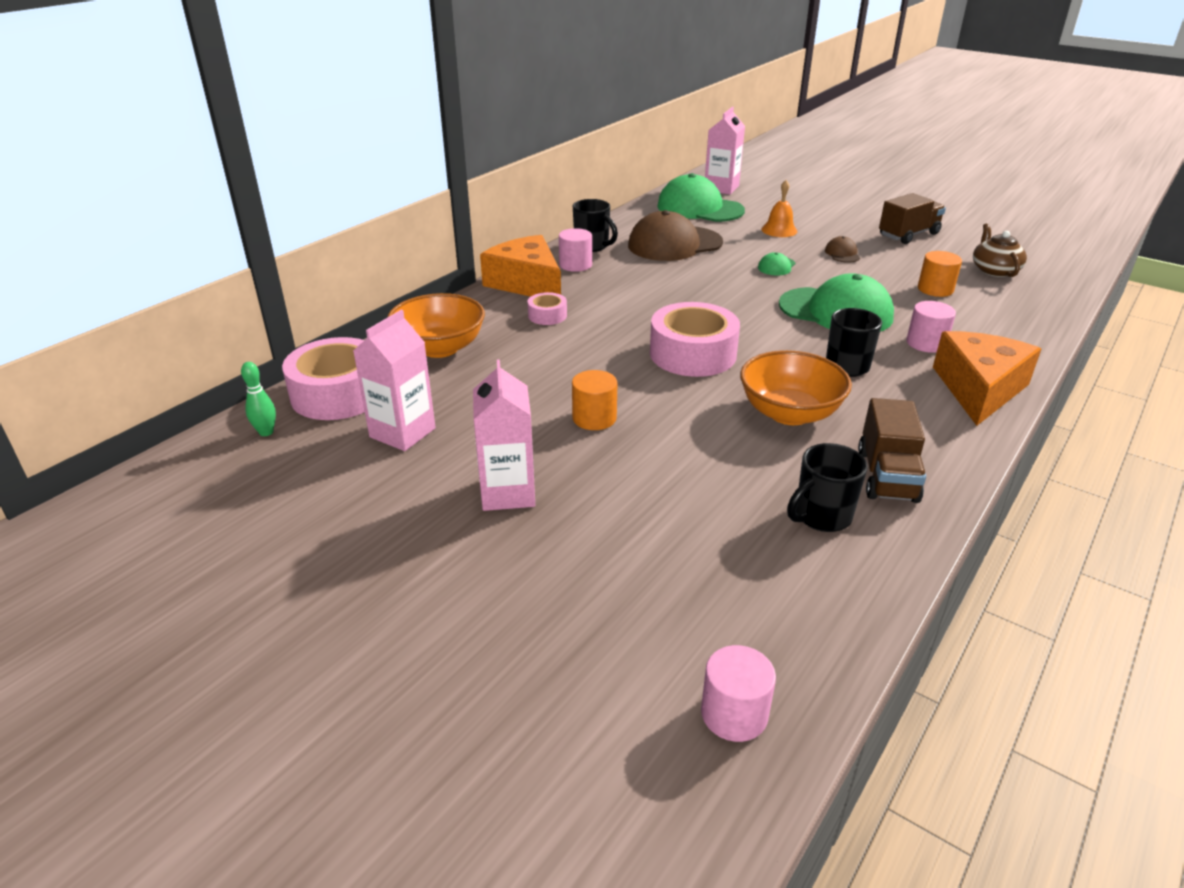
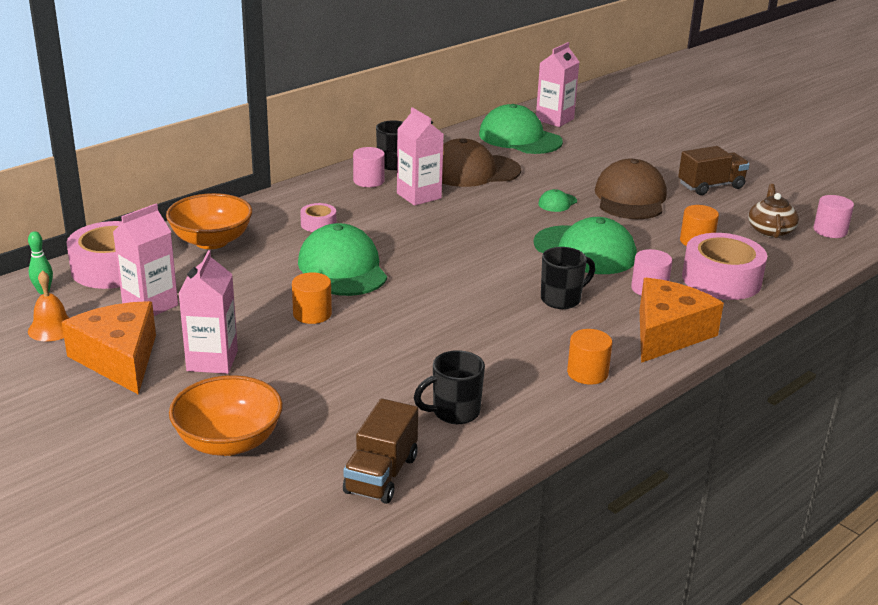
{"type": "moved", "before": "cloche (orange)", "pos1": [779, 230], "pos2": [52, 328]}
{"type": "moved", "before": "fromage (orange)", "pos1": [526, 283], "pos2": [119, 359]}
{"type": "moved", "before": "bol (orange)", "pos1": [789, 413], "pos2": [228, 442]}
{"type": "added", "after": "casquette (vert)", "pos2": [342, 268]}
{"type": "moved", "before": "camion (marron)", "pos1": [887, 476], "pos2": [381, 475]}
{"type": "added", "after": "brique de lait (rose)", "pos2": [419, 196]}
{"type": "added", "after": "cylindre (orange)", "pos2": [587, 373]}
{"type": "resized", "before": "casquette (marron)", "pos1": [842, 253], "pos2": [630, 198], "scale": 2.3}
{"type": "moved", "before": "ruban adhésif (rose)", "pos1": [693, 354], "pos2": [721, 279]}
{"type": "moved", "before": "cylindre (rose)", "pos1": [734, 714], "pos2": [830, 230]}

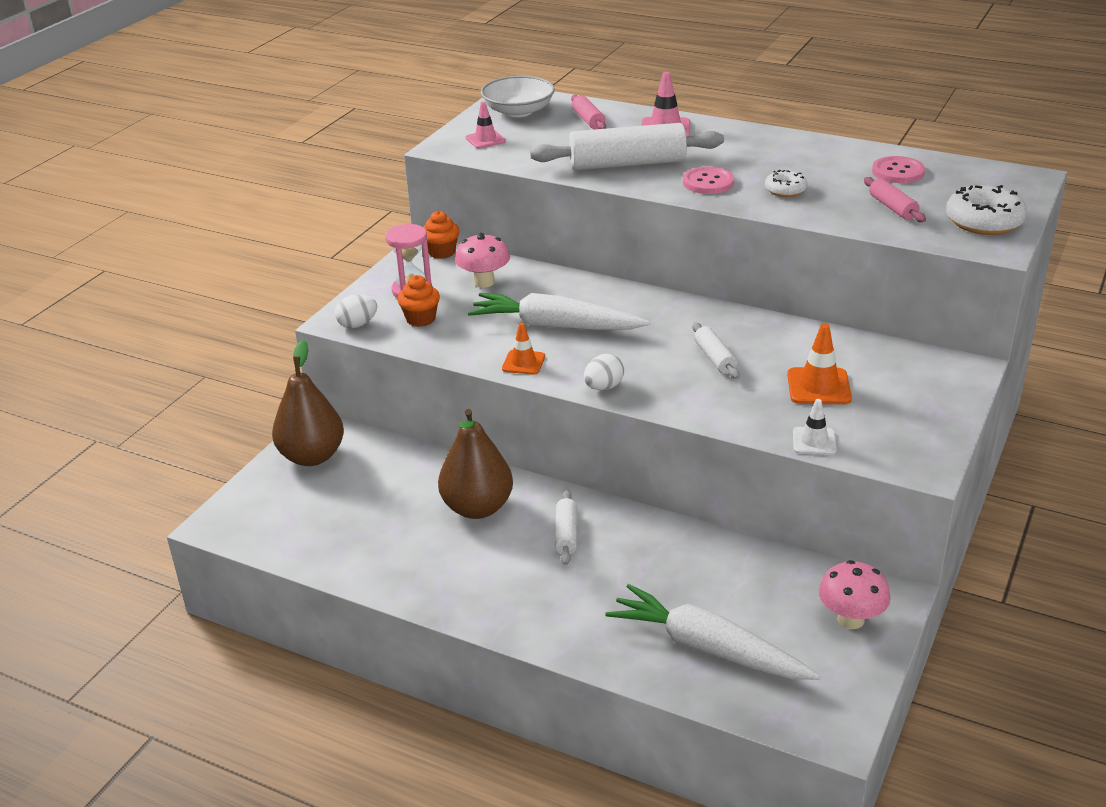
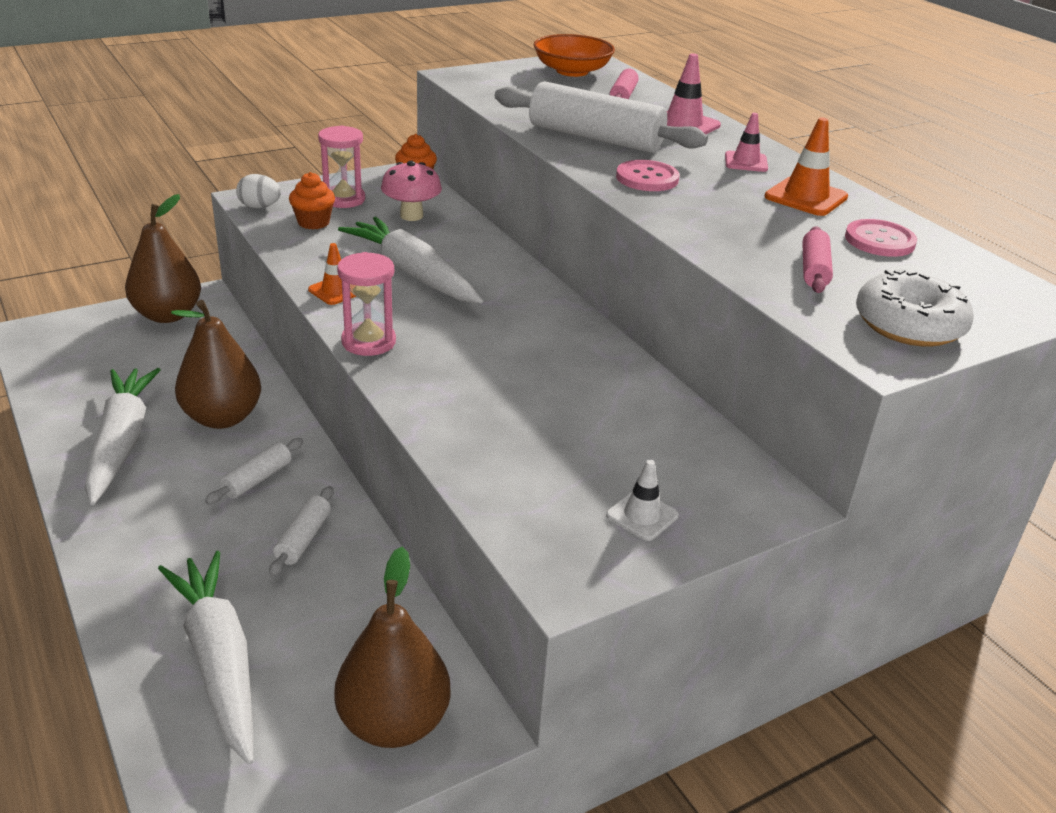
{"type": "added", "after": "carotte (blanc)", "pos2": [121, 442]}
{"type": "moved", "before": "rouleau à pâtisserie (blanc)", "pos1": [714, 358], "pos2": [303, 539]}
{"type": "replaced", "before": "champignon (rose)", "after": "poire (marron)", "pos1": [851, 619], "pos2": [394, 722]}
{"type": "replaced", "before": "œuf (blanc)", "after": "sablier (rose)", "pos1": [603, 387], "pos2": [368, 342]}
{"type": "recoloured", "before": "bol (blanc)", "after": "bol (orange)", "pos1": [518, 111], "pos2": [572, 71]}
{"type": "moved", "before": "cône de chantier (blanc)", "pos1": [814, 441], "pos2": [642, 515]}
{"type": "moved", "before": "cône de chantier (rose)", "pos1": [485, 139], "pos2": [746, 162]}
{"type": "moved", "before": "cône de chantier (orange)", "pos1": [818, 387], "pos2": [806, 197]}
{"type": "removed", "before": "beignet (blanc)", "pos1": [785, 190]}

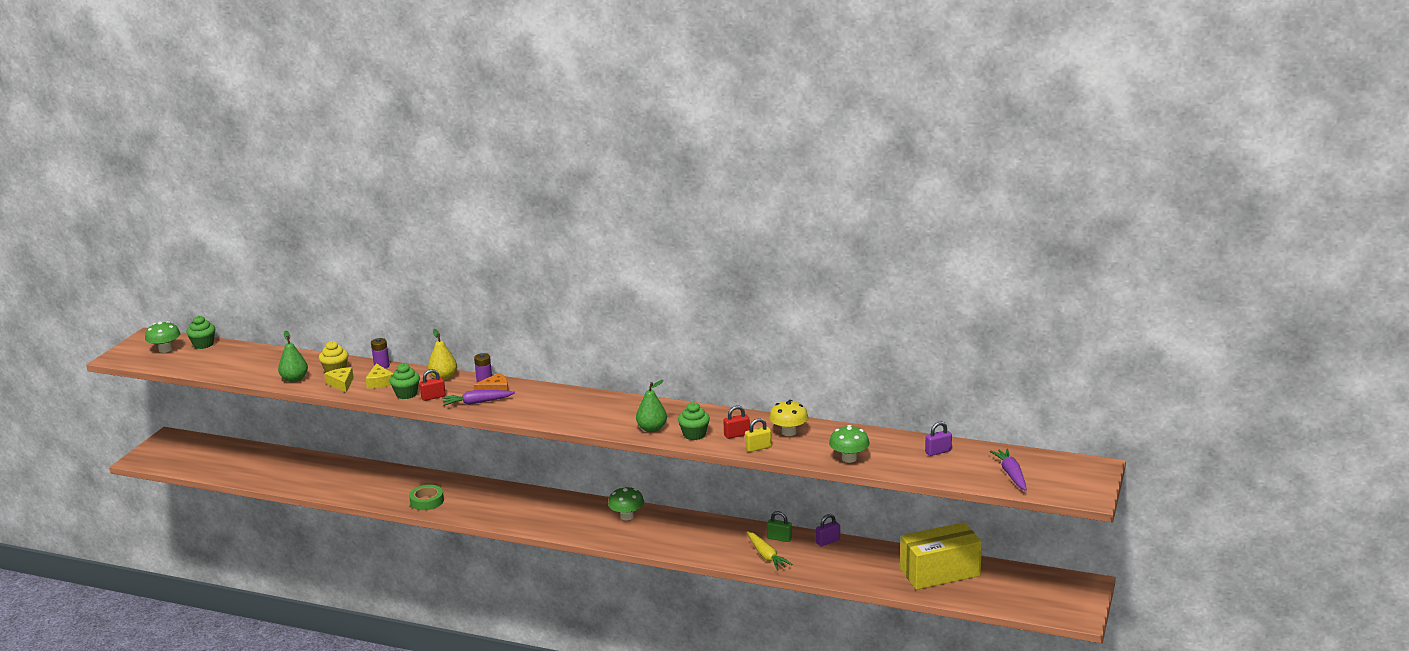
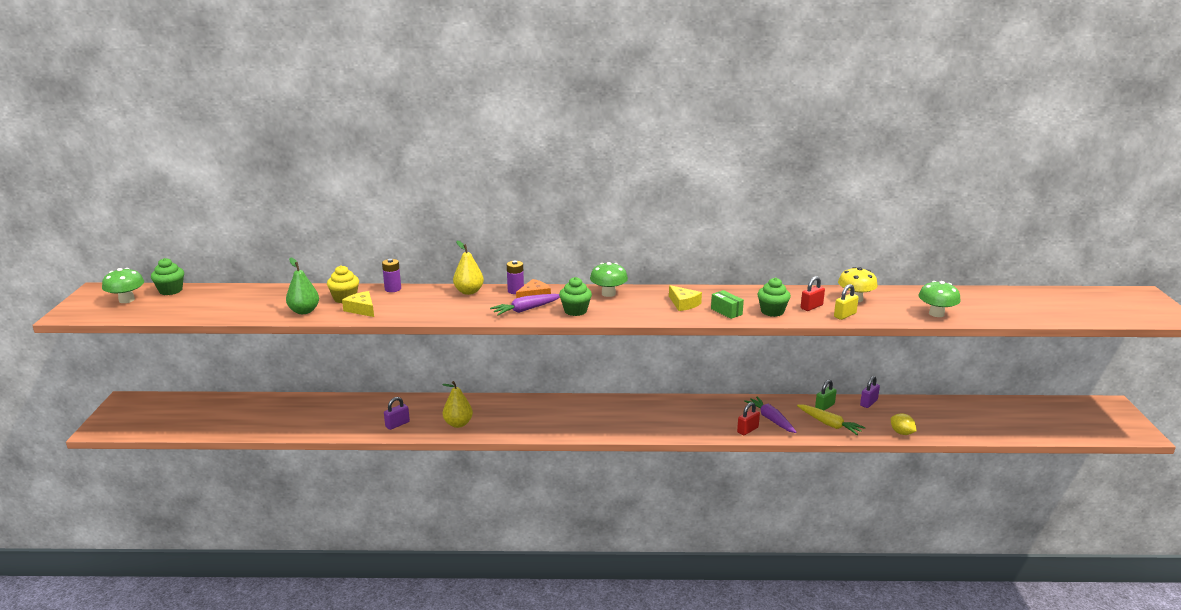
{"type": "moved", "before": "cadenas (violet)", "pos1": [938, 451], "pos2": [397, 424]}
{"type": "replaced", "before": "ruban adhésif (vert)", "after": "poire (jaune)", "pos1": [427, 501], "pos2": [458, 424]}
{"type": "moved", "before": "muffin (vert)", "pos1": [406, 394], "pos2": [575, 311]}
{"type": "moved", "before": "champignon (vert)", "pos1": [627, 516], "pos2": [608, 293]}
{"type": "moved", "before": "fromage (jaune)", "pos1": [379, 382], "pos2": [683, 304]}
{"type": "replaced", "before": "poire (vert)", "after": "boîte (vert)", "pos1": [652, 429], "pos2": [726, 311]}
{"type": "moved", "before": "cadenas (rouge)", "pos1": [433, 397], "pos2": [747, 430]}
{"type": "moved", "before": "carotte (violet)", "pos1": [1011, 474], "pos2": [771, 419]}
{"type": "turned", "before": "cadenas (vert)", "pos1": [779, 538], "pos2": [824, 406], "turn": -45}
{"type": "added", "after": "citron (jaune)", "pos2": [901, 433]}
{"type": "removed", "before": "boîte (jaune)", "pos1": [940, 572]}

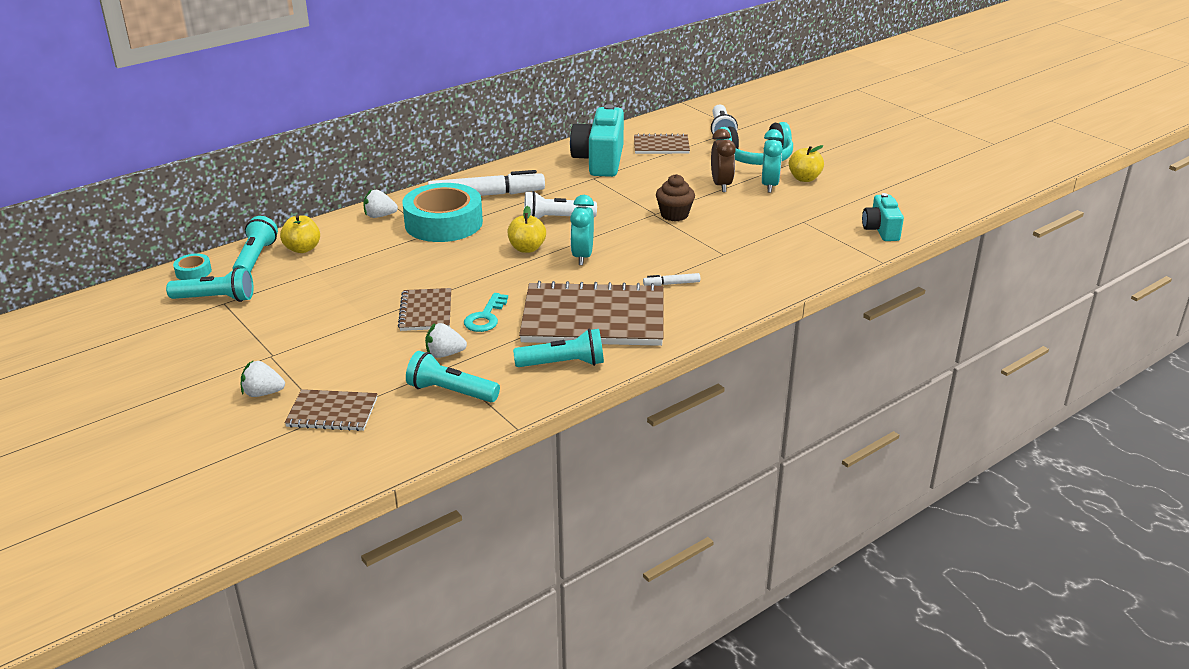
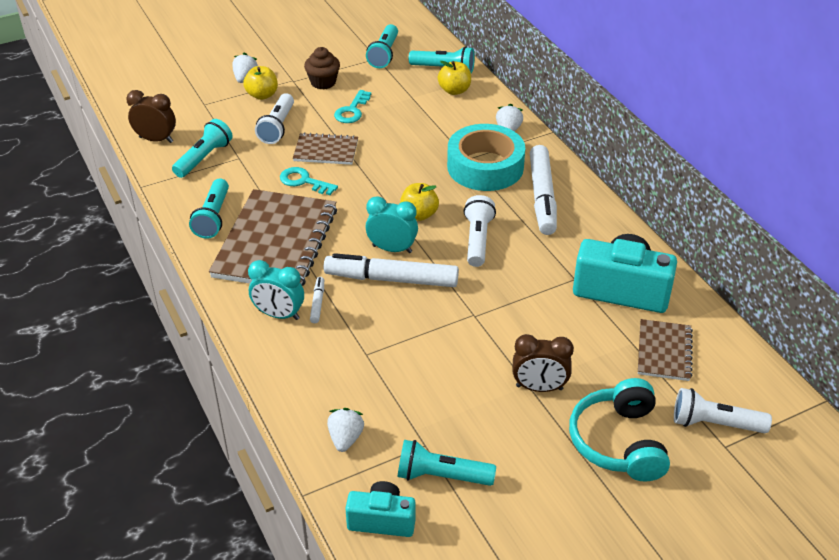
{"type": "added", "after": "réveil (marron)", "pos2": [156, 139]}
{"type": "moved", "before": "pomme (jaune)", "pos1": [804, 178], "pos2": [262, 95]}
{"type": "moved", "before": "réveil (turquoise)", "pos1": [769, 185], "pos2": [279, 315]}
{"type": "added", "after": "lampe de poche (blanc)", "pos2": [277, 127]}
{"type": "moved", "before": "muffin (marron)", "pos1": [674, 215], "pos2": [323, 82]}
{"type": "added", "after": "feutre (blanc)", "pos2": [391, 279]}
{"type": "moved", "before": "fraise (blanc)", "pos1": [444, 354], "pos2": [345, 438]}
{"type": "added", "after": "clé (turquoise)", "pos2": [352, 111]}
{"type": "added", "after": "lampe de poche (turquoise)", "pos2": [441, 475]}
{"type": "removed", "before": "ruban adhésif (turquoise)", "pos1": [193, 272]}
{"type": "removed", "before": "carnet (marron)", "pos1": [332, 412]}

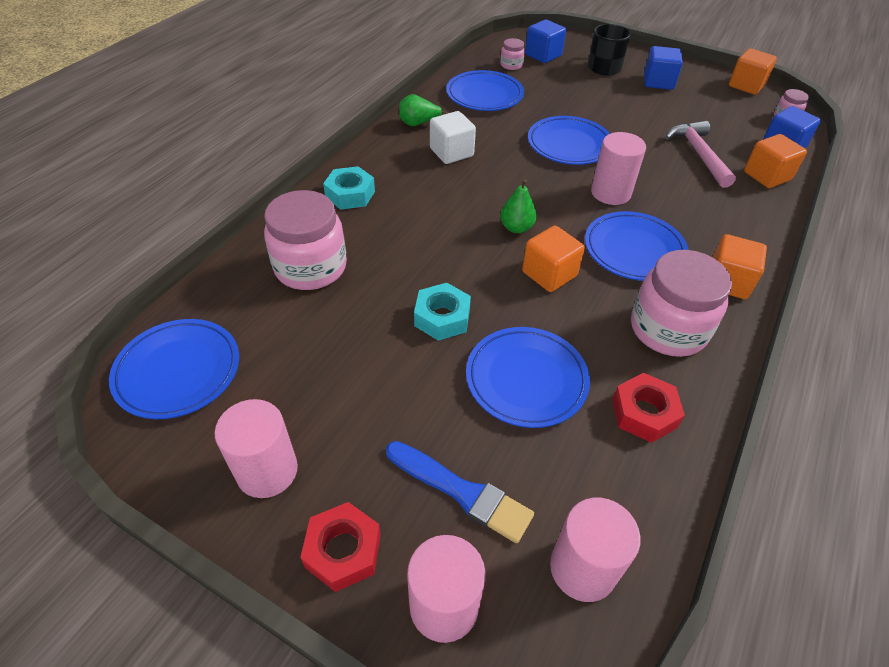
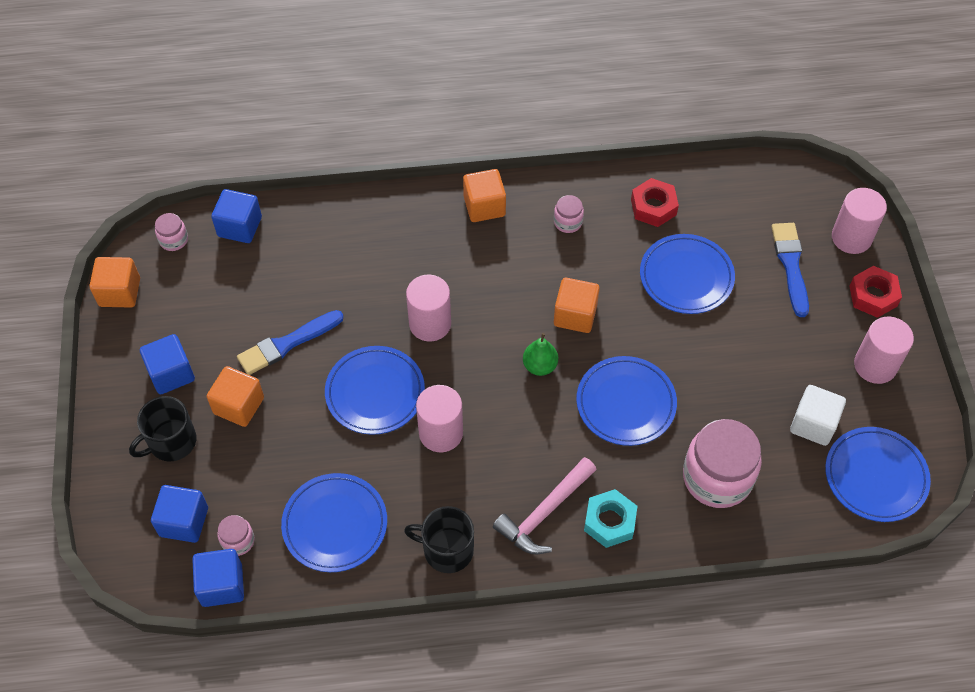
{"type": "added", "after": "cube (bleu)", "pos2": [222, 585]}
{"type": "moved", "before": "cube (orange)", "pos1": [767, 176], "pos2": [239, 405]}
{"type": "added", "after": "pinceau (bleu)", "pos2": [287, 344]}
{"type": "replaced", "before": "poire (vert)", "after": "tasse (noir)", "pos1": [418, 124], "pos2": [446, 550]}
{"type": "moved", "before": "cylindre (rose)", "pos1": [583, 568], "pos2": [441, 433]}
{"type": "moved", "before": "marteau (rose)", "pos1": [698, 154], "pos2": [544, 513]}
{"type": "resized", "before": "bocal (rose)", "pos1": [668, 329], "pos2": [568, 222], "scale": 0.46}
{"type": "moved", "before": "assiette (bleu)", "pos1": [634, 250], "pos2": [625, 403]}
{"type": "moved", "before": "cube (blanc)", "pos1": [451, 152], "pos2": [813, 424]}
{"type": "removed", "before": "écrou (turquoise)", "pos1": [442, 317]}

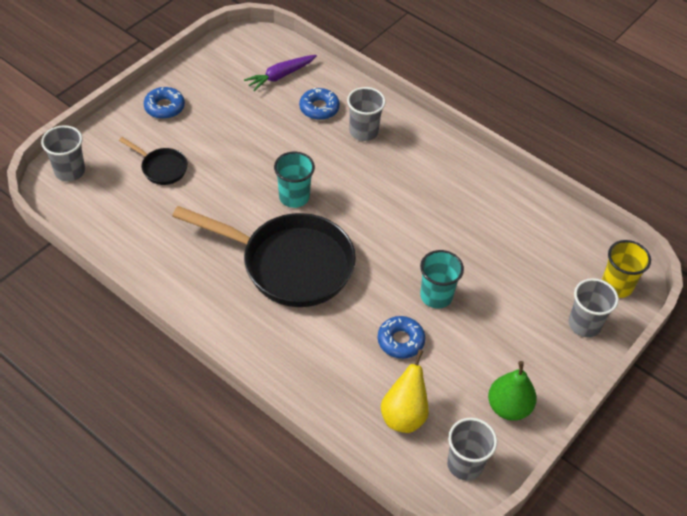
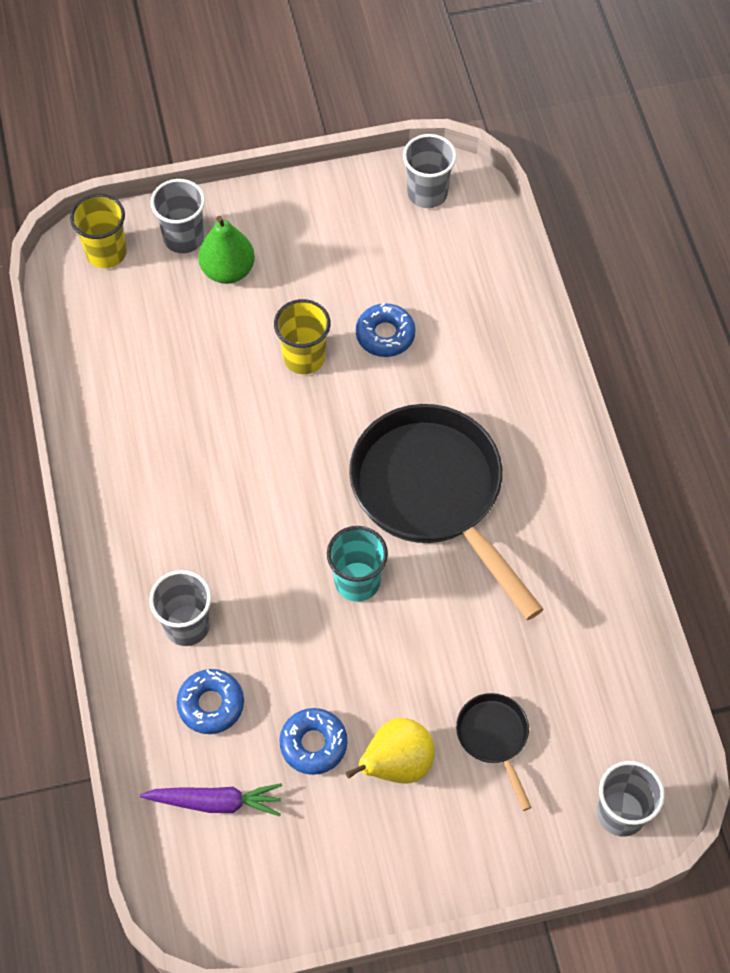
{"type": "moved", "before": "poire (vert)", "pos1": [508, 407], "pos2": [228, 270]}
{"type": "recoloured", "before": "gobelet (turquoise)", "after": "gobelet (jaune)", "pos1": [436, 296], "pos2": [304, 357]}
{"type": "moved", "before": "beignet (bleu)", "pos1": [164, 107], "pos2": [313, 744]}
{"type": "moved", "before": "poire (jaune)", "pos1": [404, 415], "pos2": [396, 764]}

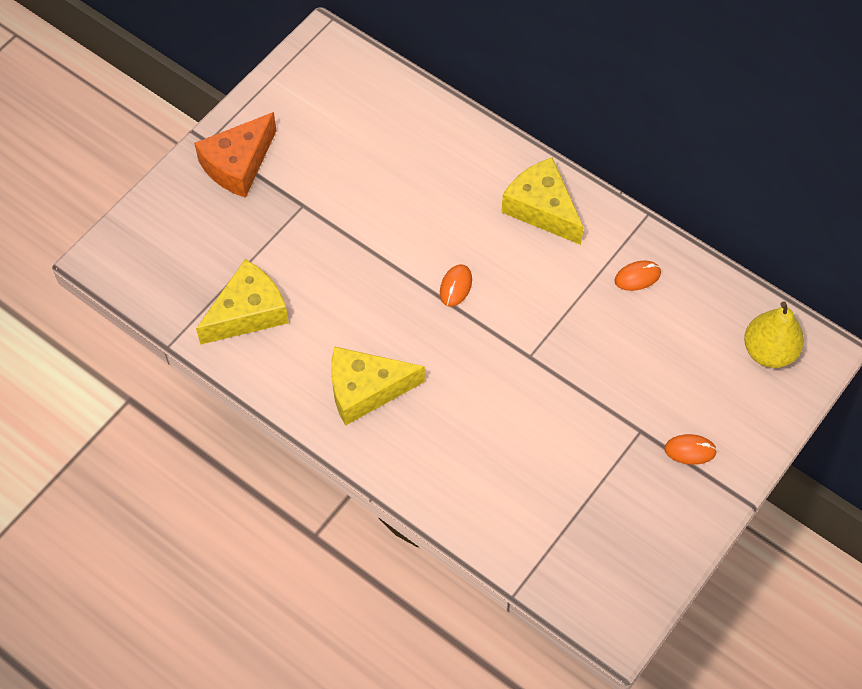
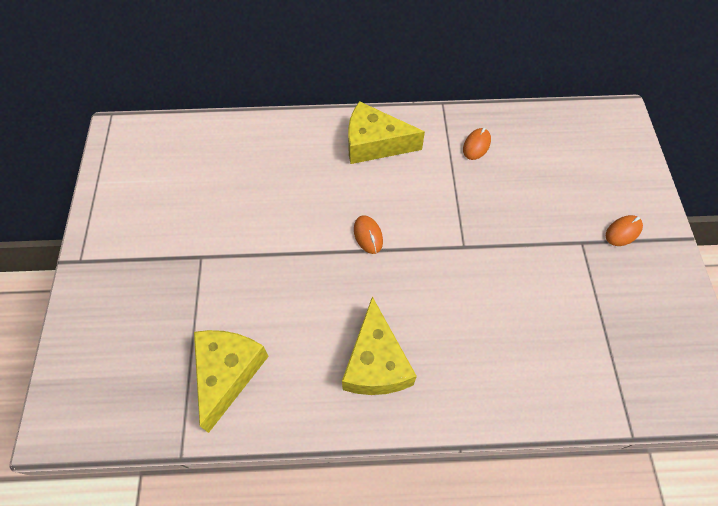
{"type": "turned", "before": "fromage (jaune)", "pos1": [365, 390], "pos2": [376, 363], "turn": -45}
{"type": "removed", "before": "fromage (orange)", "pos1": [238, 164]}
{"type": "removed", "before": "poire (jaune)", "pos1": [769, 351]}

